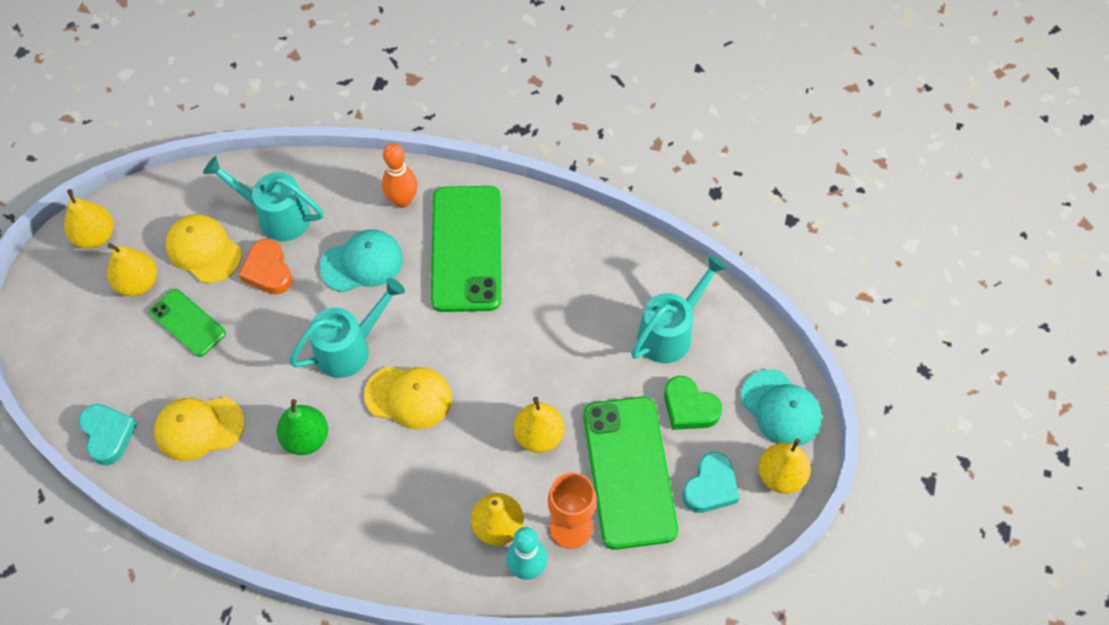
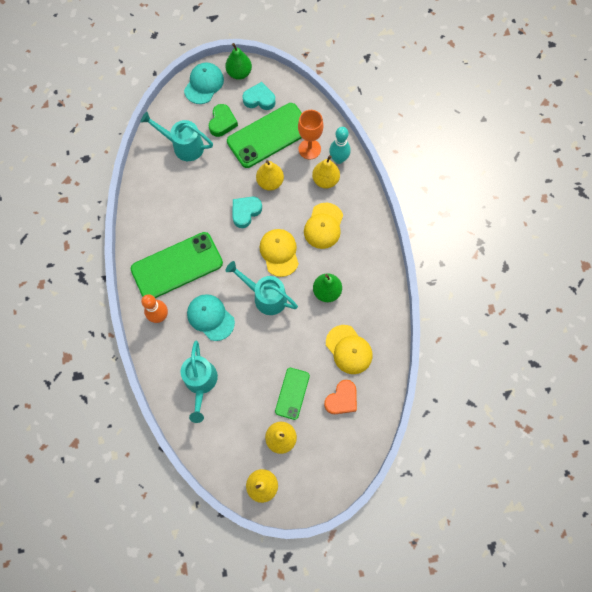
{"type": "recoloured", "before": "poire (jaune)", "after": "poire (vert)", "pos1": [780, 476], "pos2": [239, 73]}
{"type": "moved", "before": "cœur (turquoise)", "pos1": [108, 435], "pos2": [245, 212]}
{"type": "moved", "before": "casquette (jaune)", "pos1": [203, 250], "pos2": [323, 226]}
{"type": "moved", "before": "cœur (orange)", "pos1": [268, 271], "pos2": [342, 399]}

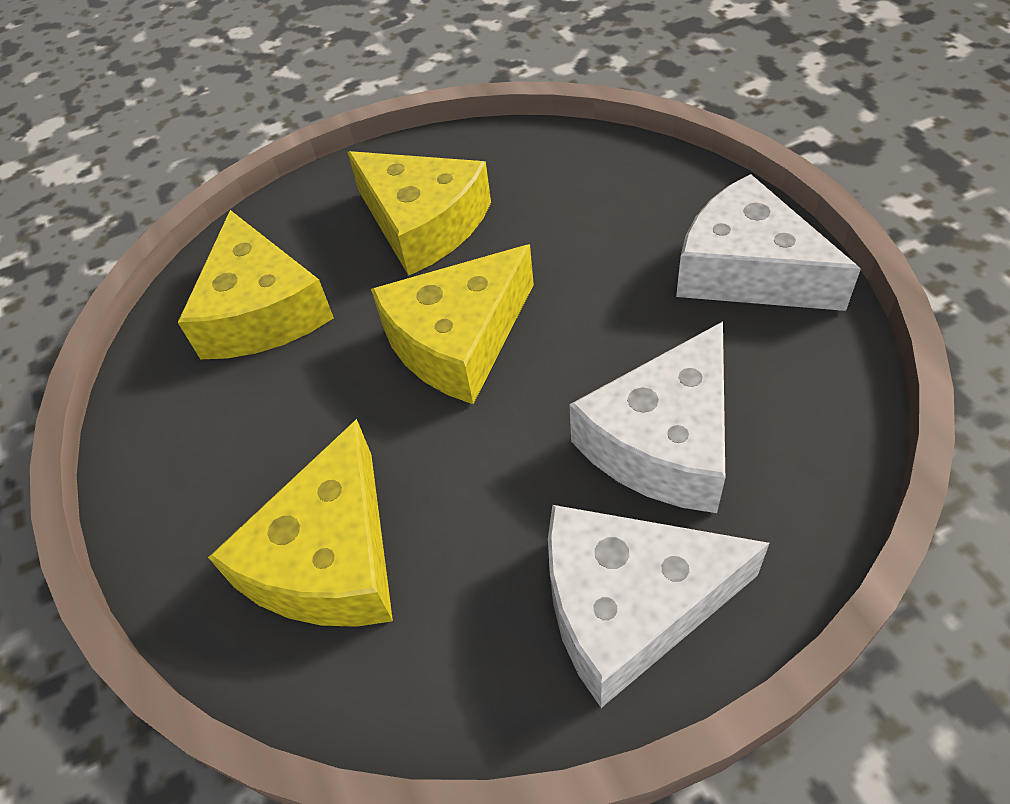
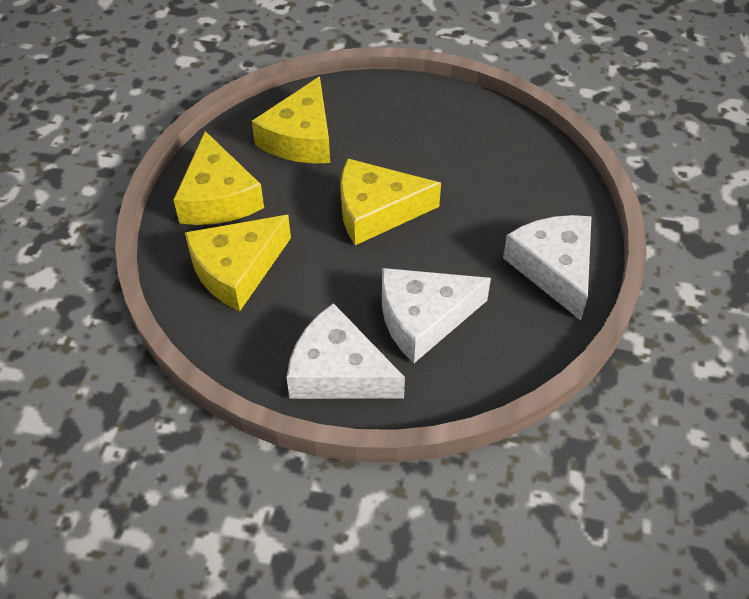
{"type": "moved", "before": "fromage (jaune)", "pos1": [423, 224], "pos2": [218, 197]}

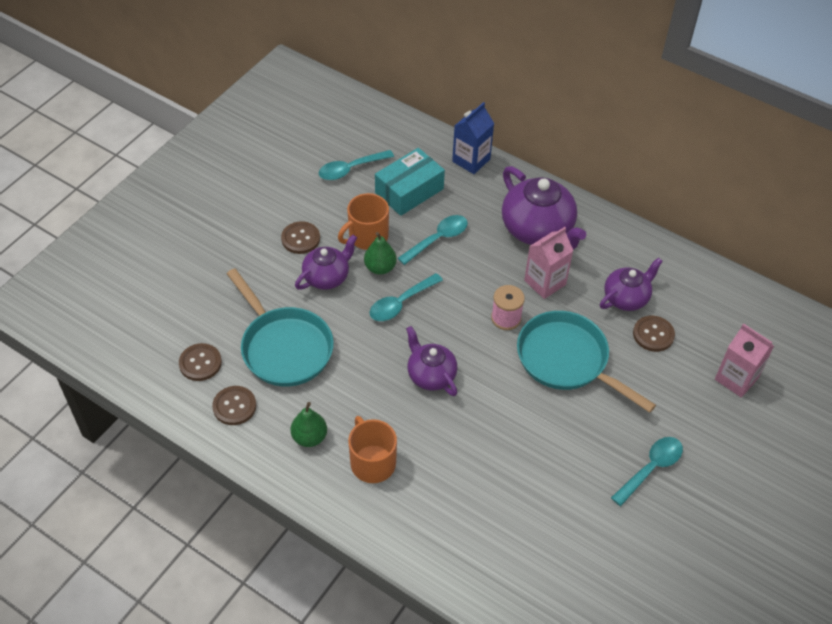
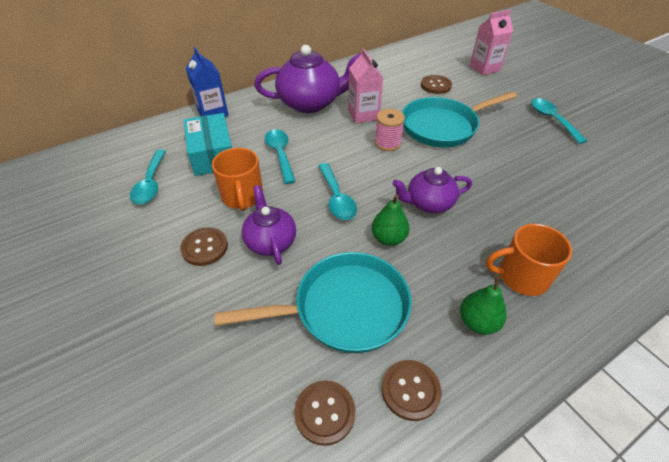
{"type": "moved", "before": "poire (vert)", "pos1": [380, 268], "pos2": [388, 238]}
{"type": "removed", "before": "théière (violet)", "pos1": [626, 298]}

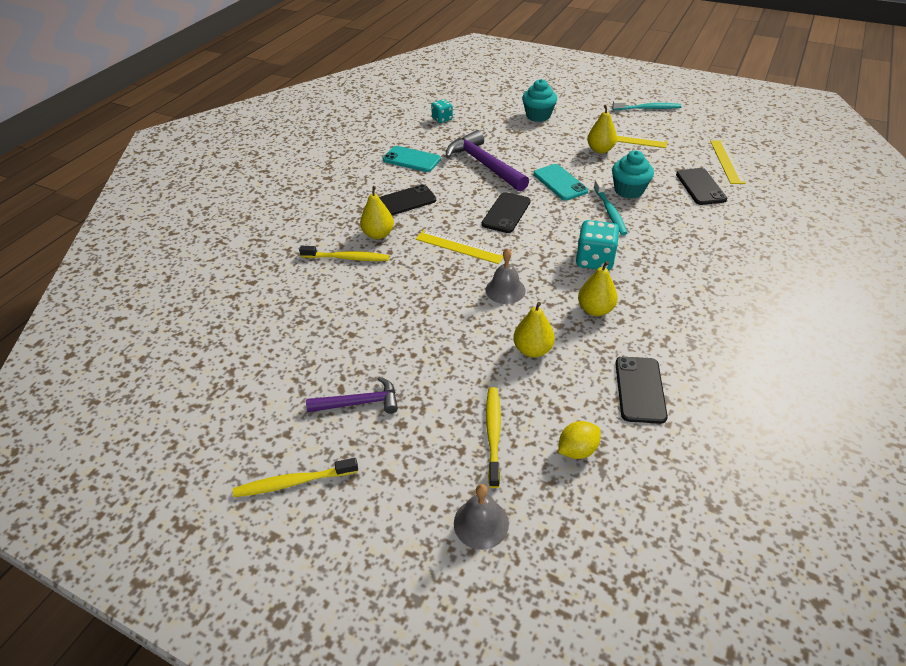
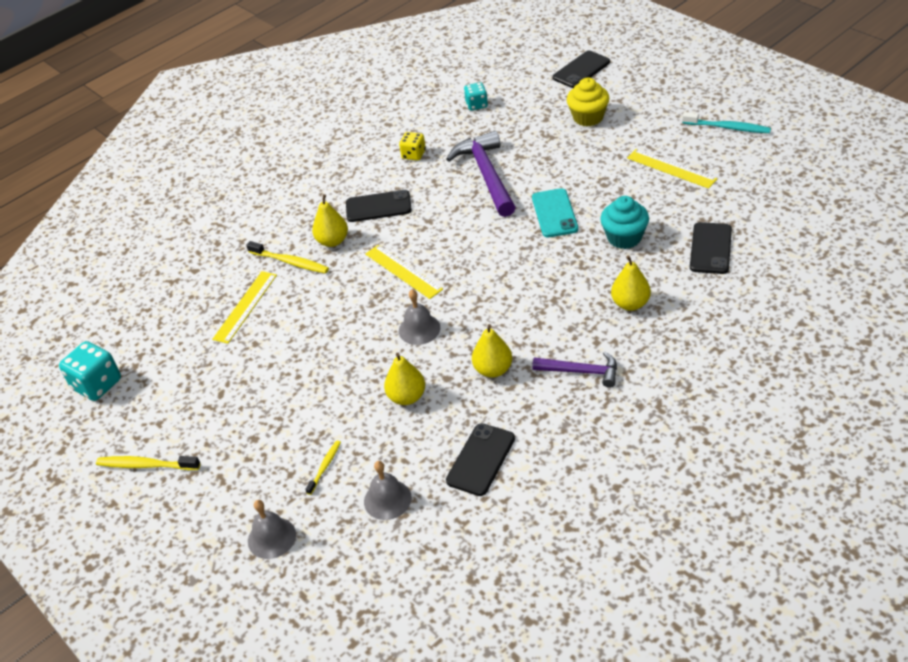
{"type": "moved", "before": "dé (turquoise)", "pos1": [594, 260], "pos2": [97, 384]}
{"type": "moved", "before": "règle (jaune)", "pos1": [726, 161], "pos2": [245, 306]}
{"type": "resized", "before": "brosse à dents (jaune)", "pos1": [493, 434], "pos2": [325, 467], "scale": 0.61}
{"type": "replaced", "before": "citron (jaune)", "after": "cloche (gris)", "pos1": [577, 450], "pos2": [387, 499]}
{"type": "replaced", "before": "téléphone (turquoise)", "after": "dé (jaune)", "pos1": [411, 159], "pos2": [414, 155]}
{"type": "moved", "before": "marteau (violet)", "pos1": [359, 403], "pos2": [581, 371]}
{"type": "moved", "before": "téléphone (noir)", "pos1": [506, 213], "pos2": [581, 70]}
{"type": "recoloured", "before": "muffin (turquoise)", "after": "muffin (jaune)", "pos1": [538, 116], "pos2": [588, 117]}
{"type": "moved", "before": "poire (jaune)", "pos1": [600, 150], "pos2": [630, 304]}
{"type": "removed", "before": "brosse à dents (turquoise)", "pos1": [610, 212]}

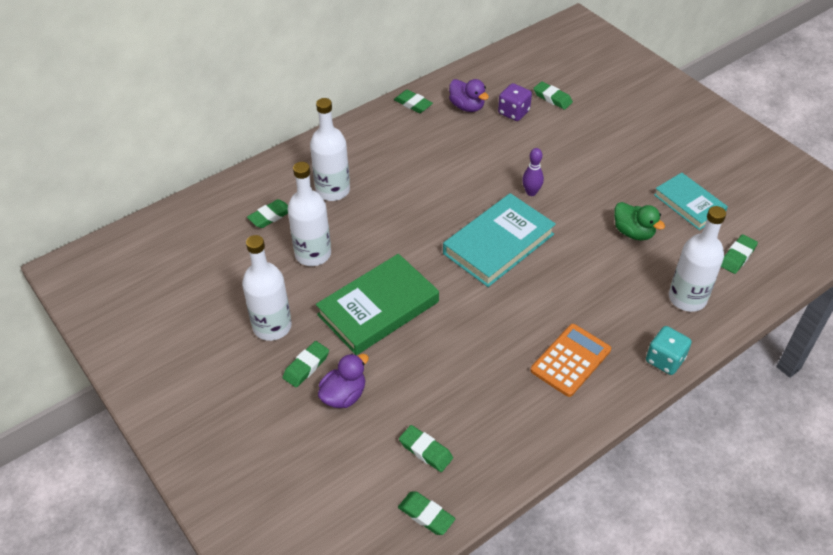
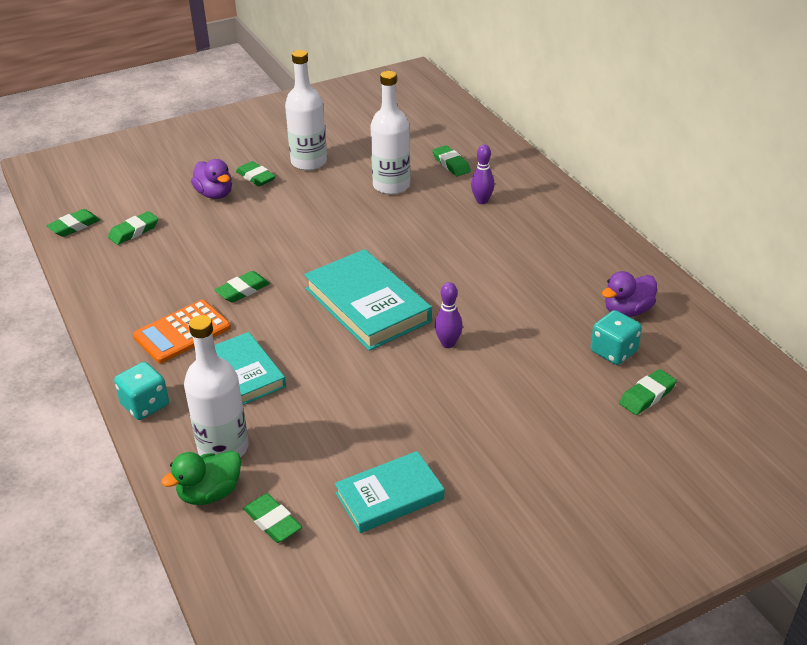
{"type": "turned", "before": "calculatrice (orange)", "pos1": [570, 360], "pos2": [182, 332], "turn": 90}
{"type": "moved", "before": "canard (vert)", "pos1": [633, 232], "pos2": [210, 493]}
{"type": "moved", "before": "gomme (vert)", "pos1": [413, 104], "pos2": [243, 290]}
{"type": "added", "after": "livre (turquoise)", "pos2": [245, 373]}
{"type": "replaced", "before": "bouteille (blanc)", "after": "quille (violet)", "pos1": [333, 190], "pos2": [482, 201]}
{"type": "recoloured", "before": "dé (violet)", "after": "dé (turquoise)", "pos1": [513, 112], "pos2": [613, 352]}
{"type": "removed", "before": "livre (vert)", "pos1": [378, 308]}

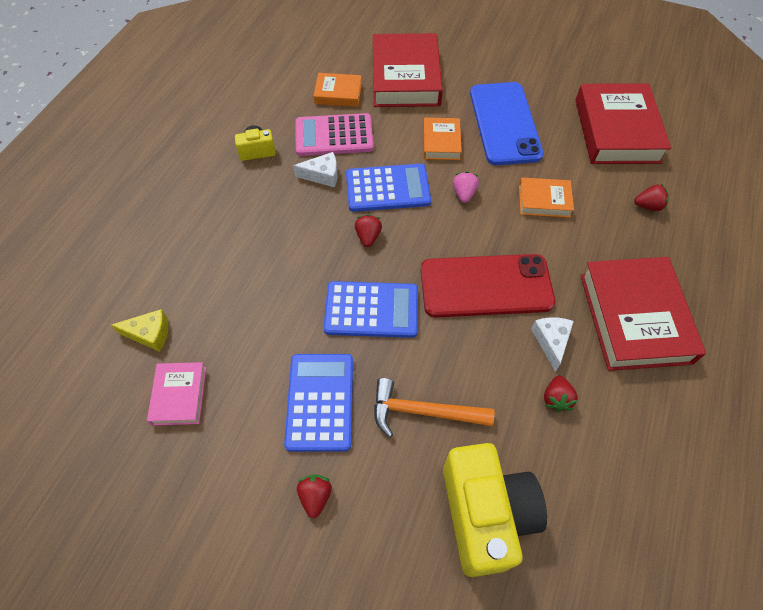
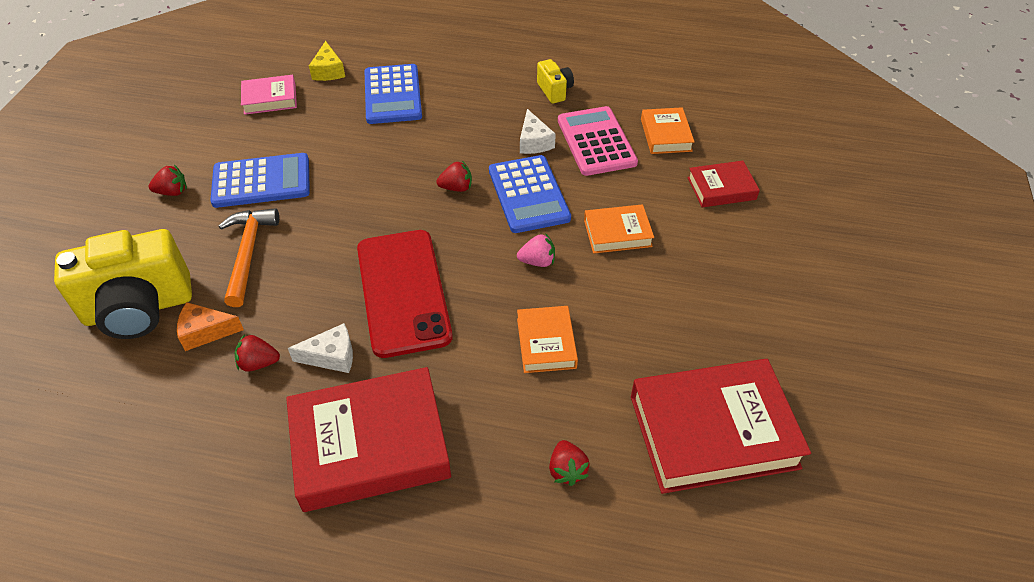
{"type": "added", "after": "fromage (orange)", "pos2": [205, 332]}
{"type": "moved", "before": "calculatrice (bleu)", "pos1": [371, 310], "pos2": [392, 95]}
{"type": "resized", "before": "livre (rouge)", "pos1": [405, 77], "pos2": [721, 188], "scale": 0.51}
{"type": "removed", "before": "téléphone (bleu)", "pos1": [505, 123]}

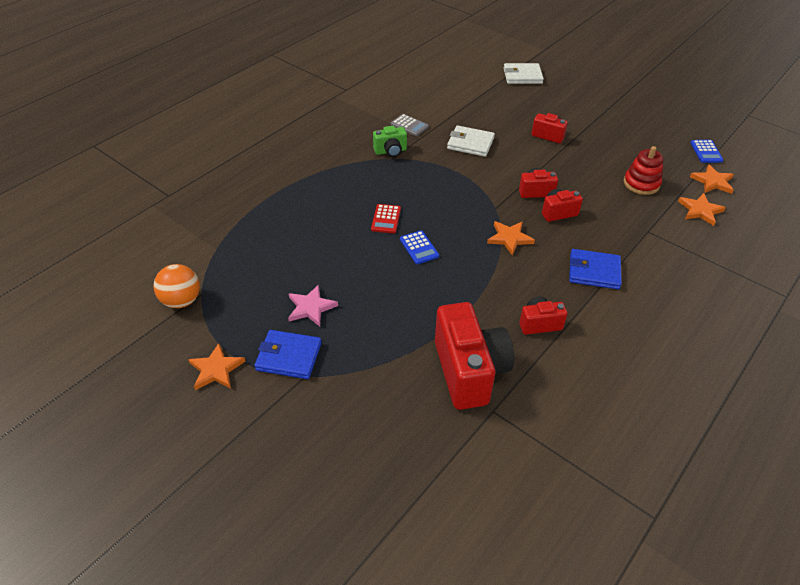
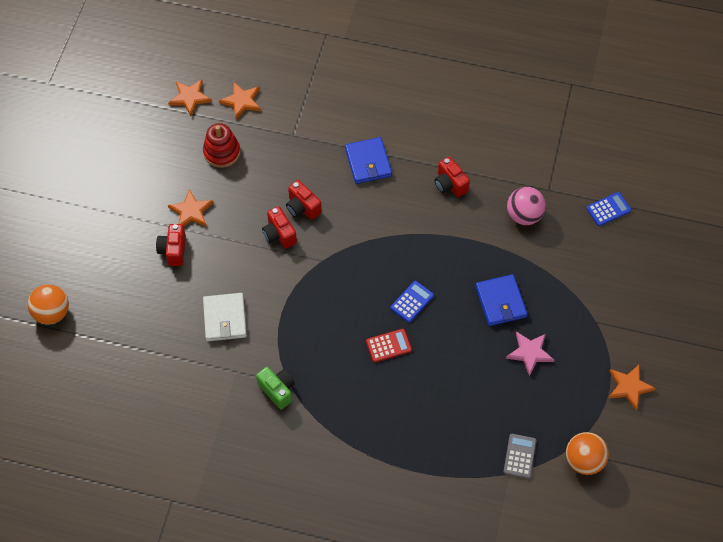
{"type": "replaced", "before": "portefeuille (blanc)", "after": "balle (orange)", "pos1": [522, 76], "pos2": [52, 313]}
{"type": "moved", "before": "étoile (orange)", "pos1": [509, 238], "pos2": [191, 211]}
{"type": "moved", "before": "portefeuille (bleu)", "pos1": [289, 356], "pos2": [500, 301]}
{"type": "moved", "before": "calculatrice (gris)", "pos1": [409, 125], "pos2": [519, 456]}
{"type": "replaced", "before": "appareil photo (rouge)", "after": "balle (rose)", "pos1": [469, 371], "pos2": [524, 215]}
{"type": "moved", "before": "calculatrice (bleu)", "pos1": [706, 152], "pos2": [608, 209]}

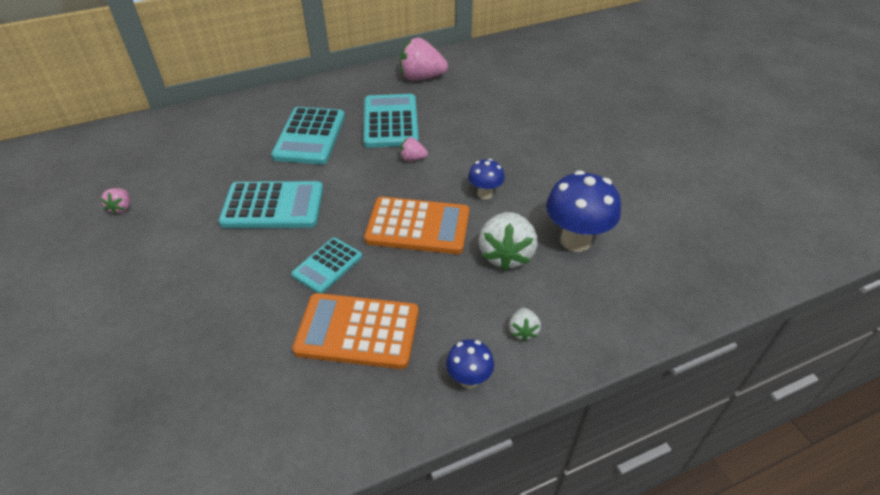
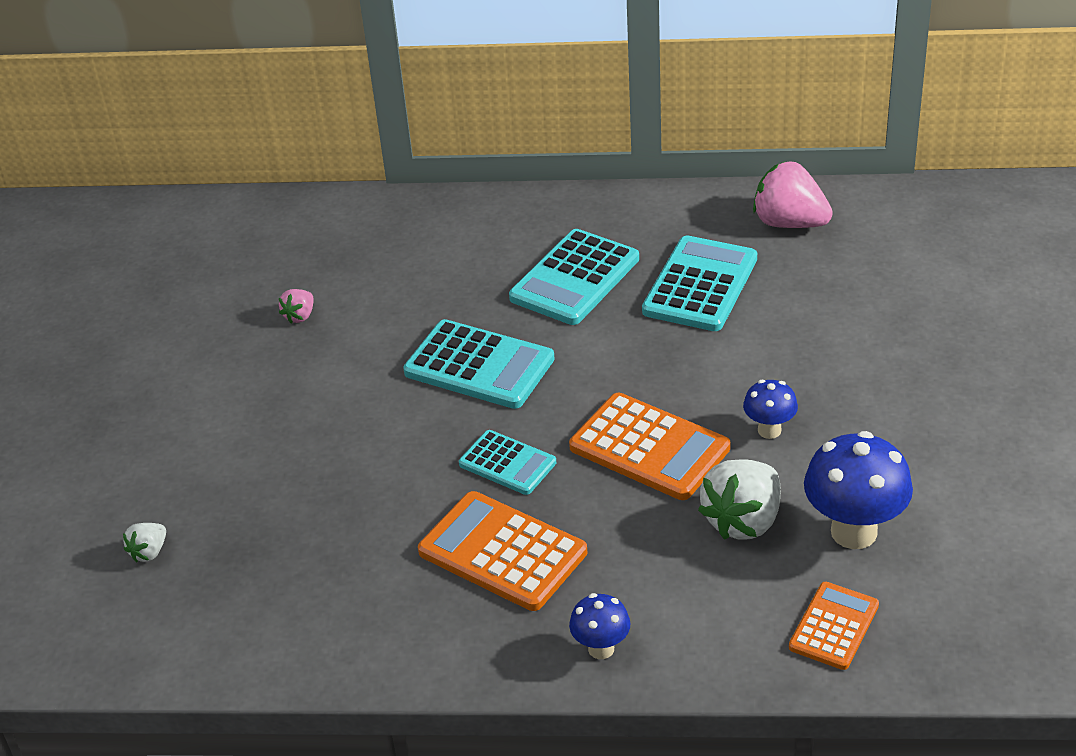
{"type": "moved", "before": "fraise (blanc)", "pos1": [523, 331], "pos2": [149, 552]}
{"type": "turned", "before": "calculatrice (turquoise)", "pos1": [327, 266], "pos2": [507, 463], "turn": -120}
{"type": "added", "after": "calculatrice (orange)", "pos2": [834, 626]}
{"type": "removed", "before": "fraise (rose)", "pos1": [412, 158]}

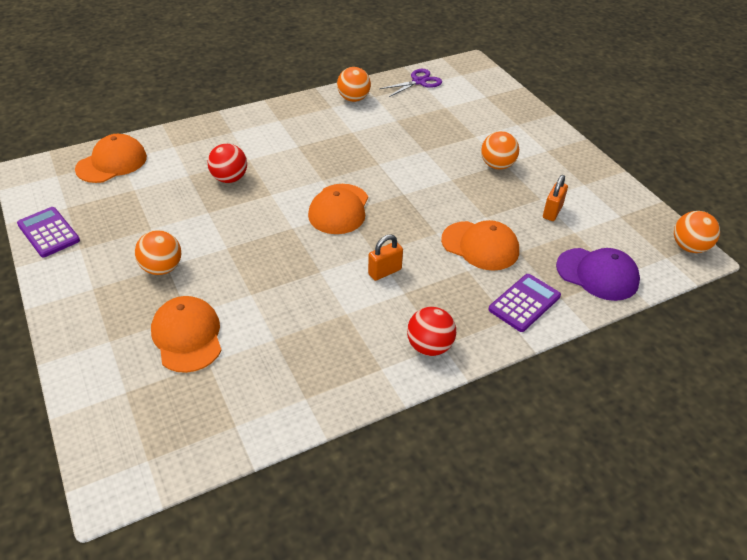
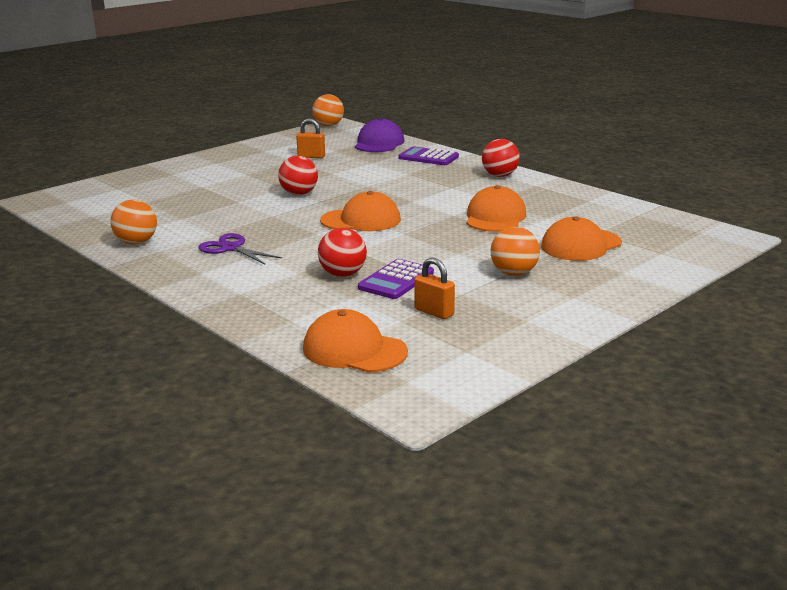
{"type": "moved", "before": "ciseaux (violet)", "pos1": [419, 82], "pos2": [231, 248]}
{"type": "added", "after": "balle (rouge)", "pos2": [299, 194]}
{"type": "moved", "before": "calculatrice (violet)", "pos1": [48, 232], "pos2": [396, 280]}
{"type": "moved", "before": "cadenas (orange)", "pos1": [384, 272], "pos2": [434, 312]}
{"type": "moved", "before": "casquette (orange)", "pos1": [480, 246], "pos2": [495, 217]}
{"type": "removed", "before": "balle (orange)", "pos1": [497, 165]}

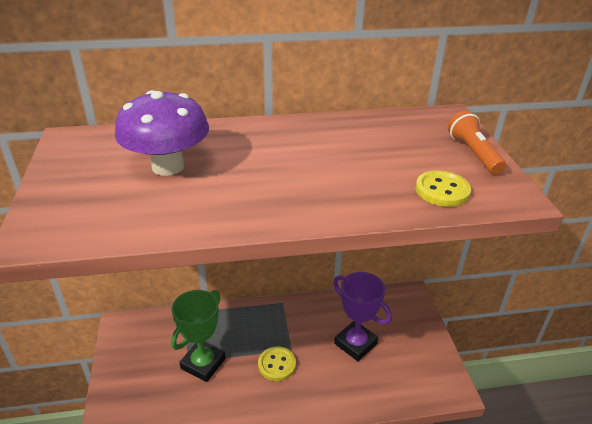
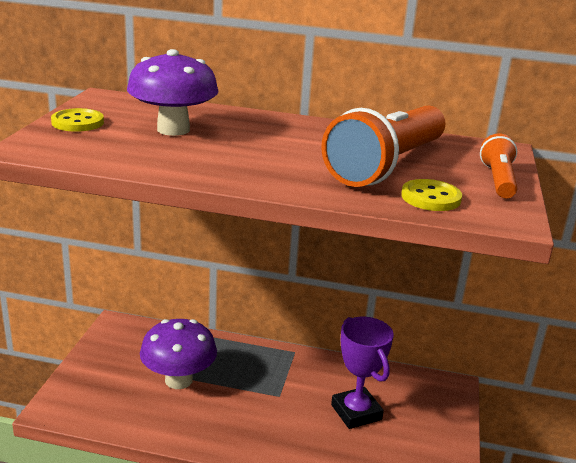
{"type": "moved", "before": "bouton (jaune)", "pos1": [277, 364], "pos2": [78, 122]}
{"type": "replaced", "before": "trophée (vert)", "after": "champignon (violet)", "pos1": [203, 363], "pos2": [178, 380]}
{"type": "added", "after": "lampe de poche (orange)", "pos2": [387, 165]}

